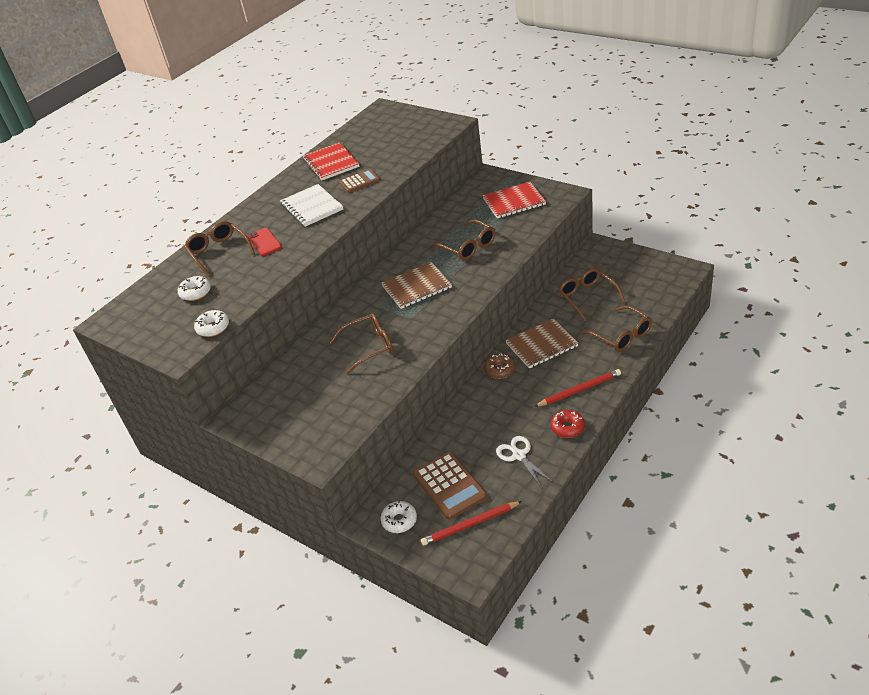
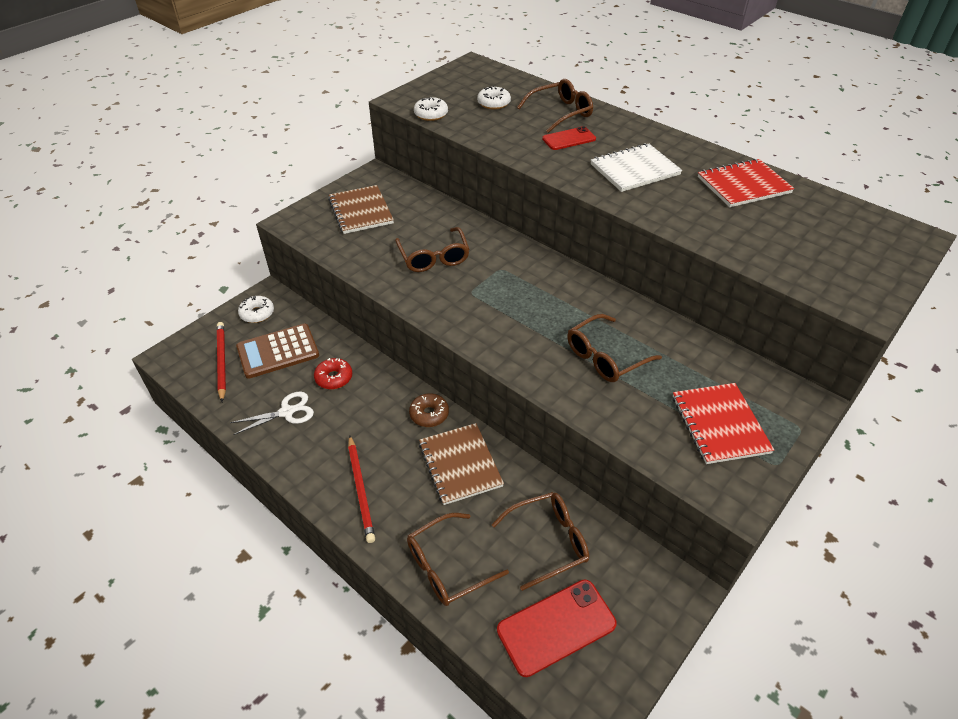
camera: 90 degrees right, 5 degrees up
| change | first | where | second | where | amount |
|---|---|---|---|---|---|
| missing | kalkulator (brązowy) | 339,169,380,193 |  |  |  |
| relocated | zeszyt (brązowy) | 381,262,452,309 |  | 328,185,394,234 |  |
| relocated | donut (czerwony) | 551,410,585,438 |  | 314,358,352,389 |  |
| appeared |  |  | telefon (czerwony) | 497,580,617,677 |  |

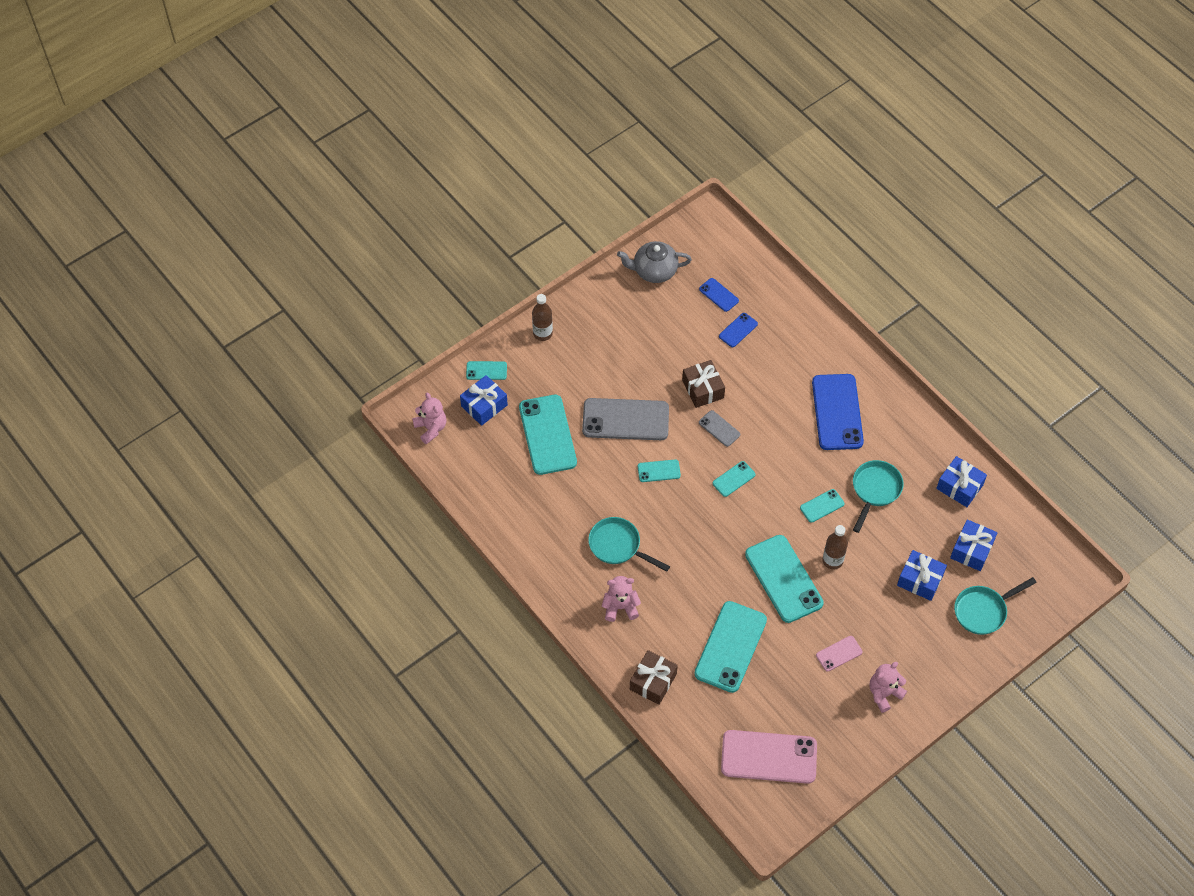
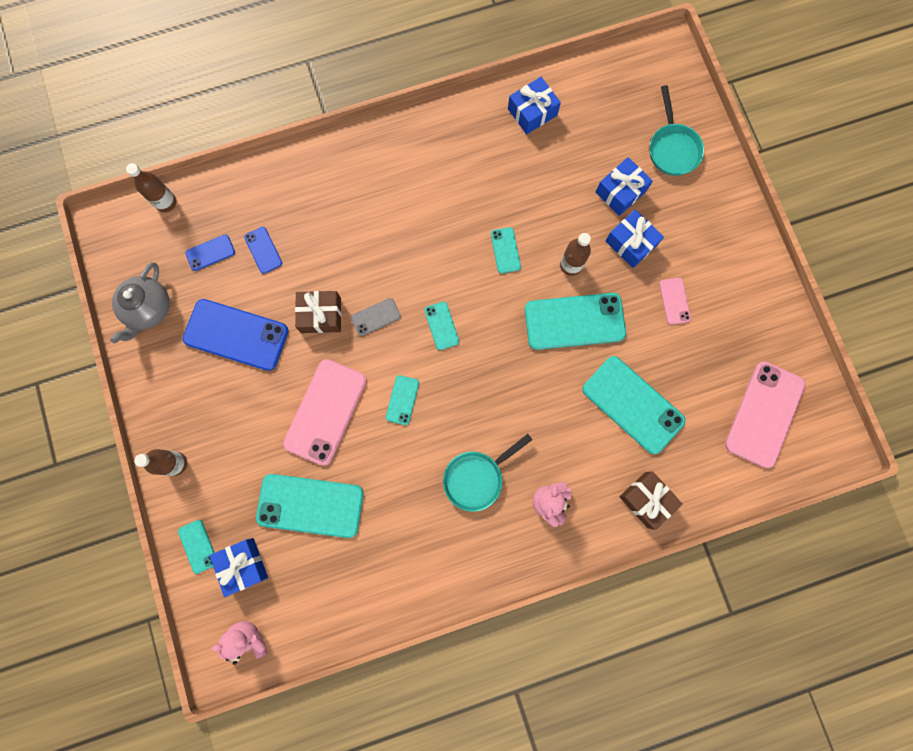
camera: 70 degrees left, 20 degrees up
| change | first | where | second | where | amount |
|---|---|---|---|---|---|
| spun | telefon (turkusowy) | 466,361,507,380 |  | 178,520,215,574 | 45 degrees counterclockwise |
| relocated | telefon (niebieski) | 812,374,864,450 |  | 183,299,289,371 |  |
| colour | telefon (szary) | 582,398,669,440 | telefon (różowy) | 283,359,367,466 |  |
| missing | patelnia (turkusowy) | 853,460,904,533 |  |  |  |
| relocated | prezent (niebieski) | 950,519,997,571 |  | 605,209,664,268 |  |
| missing | miś (różowy) | 869,662,907,713 |  |  |  |
| appeared |  |  | butelka (brązowy) | 126,163,177,212 |  |

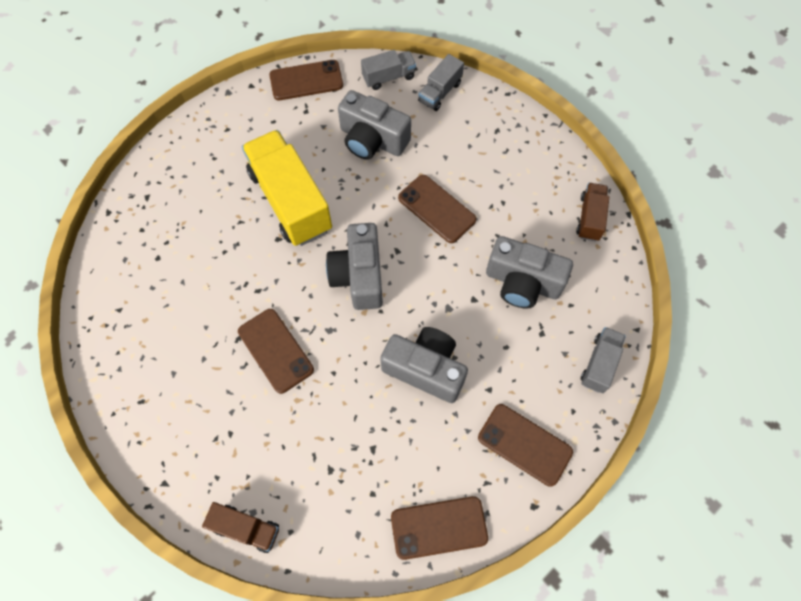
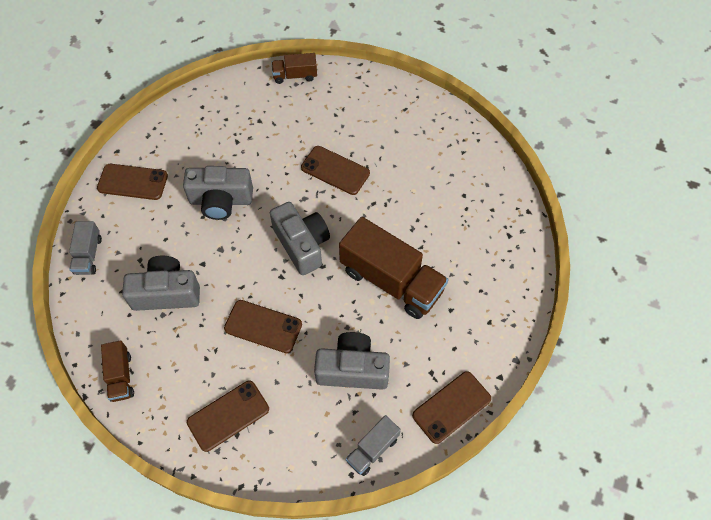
camera: 155 degrees right, 5 degrees down
| change | first | where | second | where | amount |
|---|---|---|---|---|---|
| missing | ciężarówka (szary) | 418,54,464,111 |  |  |  |
| colour | ciężarówka (żółty) | 242,130,332,246 | ciężarówka (brązowy) | 339,217,448,319 |  |
| relocated | telefon (brązowy) | 391,496,488,560 |  | 187,381,269,452 |  |

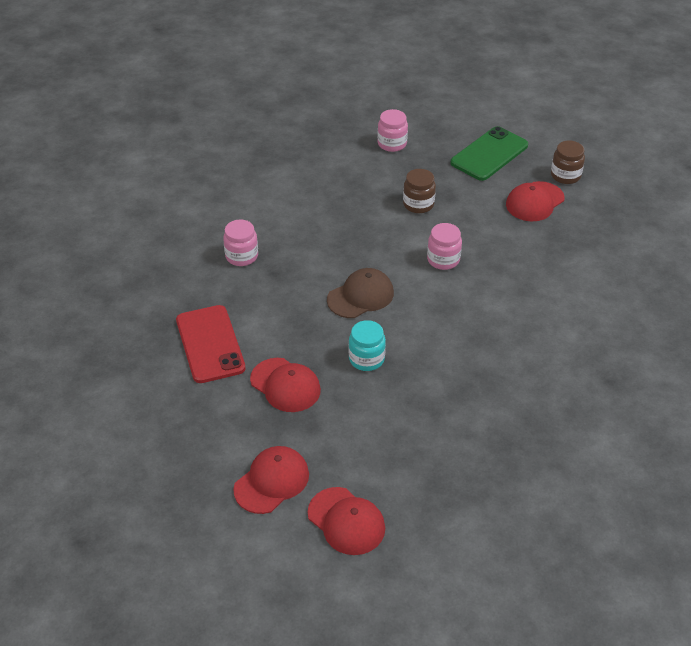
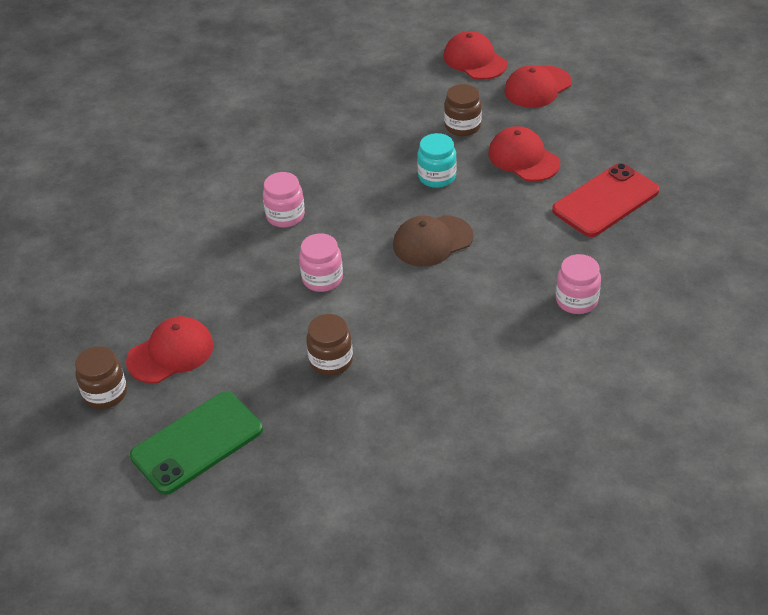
camera: 170 degrees left, 0 degrees up
| change | first | where | second | where | amount |
|---|---|---|---|---|---|
| relocated | słoik (różowy) | 377,109,408,152 |  | 263,172,305,228 |  |
| spun | telefon (czerwony) | 176,305,245,383 |  | 552,163,660,237 | 60 degrees clockwise |
| appeared |  |  | słoik (brązowy) | 444,84,482,136 |  |

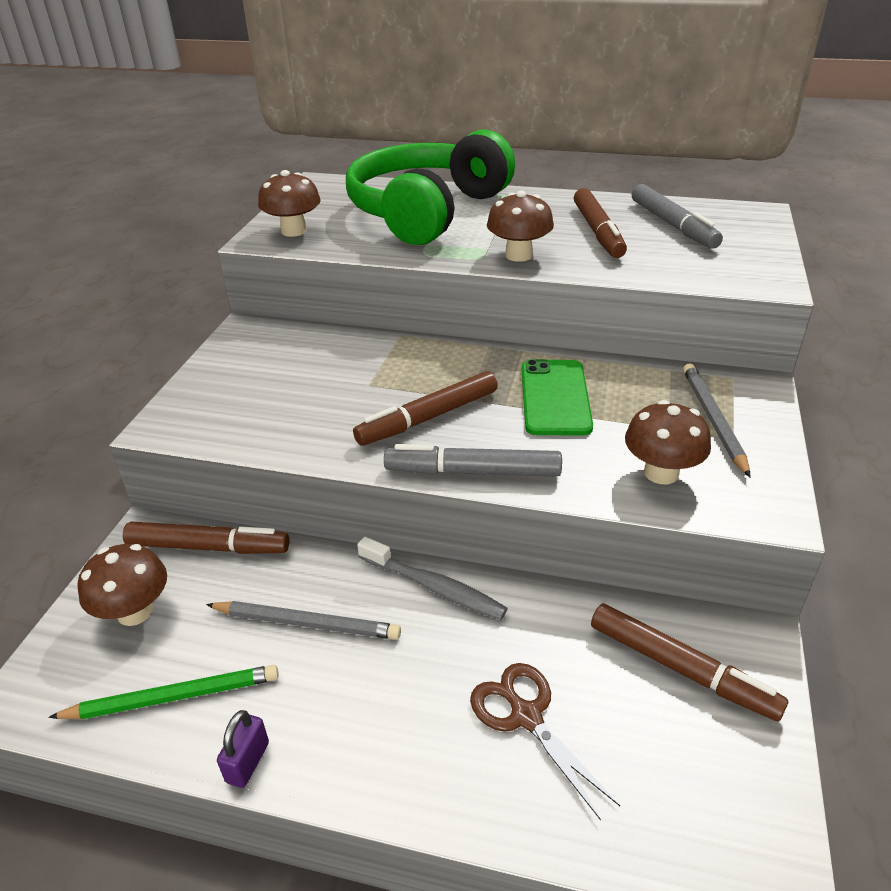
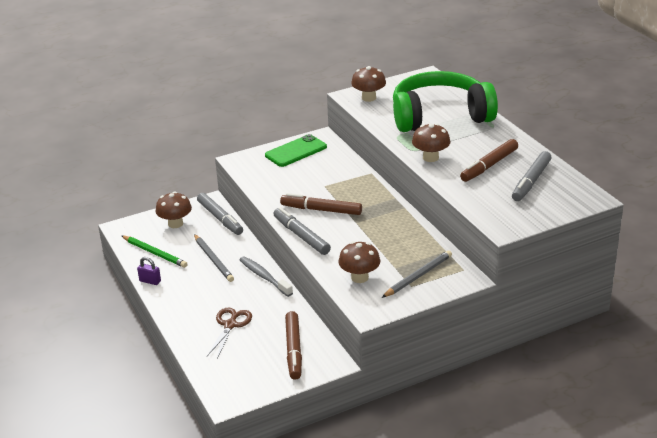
camera: 50 degrees right, 5 degrees down
| change | first | where | second | where | amount |
|---|---|---|---|---|---|
| relocated | telefon (zielony) | 522,359,593,435 |  | 265,134,327,167 |  |
| colour | flamaster (brązowy) | 123,522,290,554 | flamaster (szary) | 197,193,243,235 |  |
| spun | szczoteczka do zębów (szary) | 357,537,508,620 |  | 239,256,293,297 | 150 degrees clockwise |
| spun | kłódka (fioletowy) | 217,710,269,788 |  | 137,257,161,285 | 45 degrees clockwise |

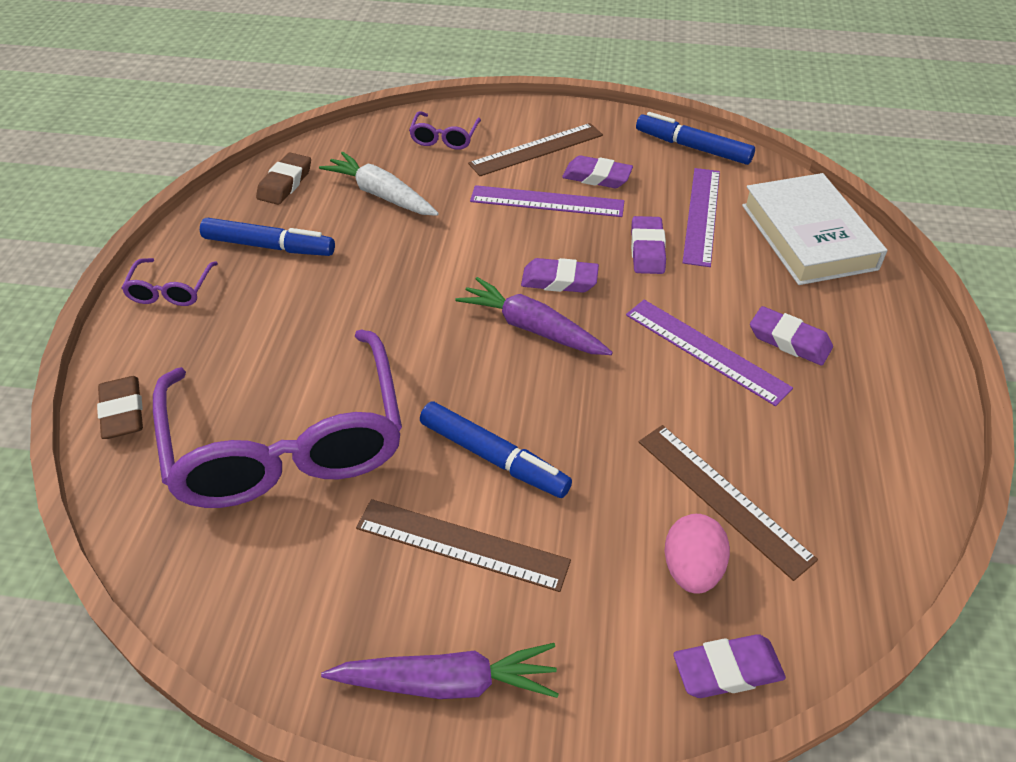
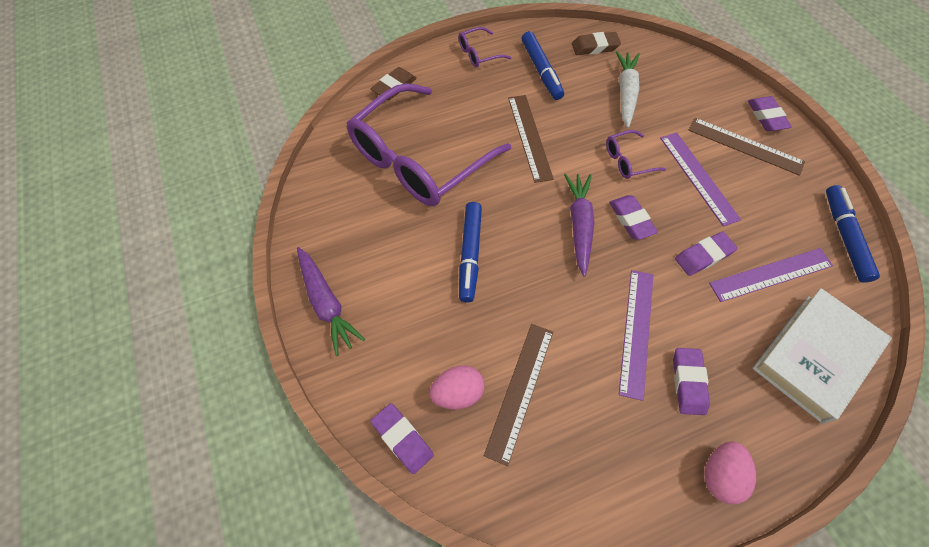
camera: 60 degrees right, 15 degrees up
| change | first | where | second | where | amount |
|---|---|---|---|---|---|
| relocated | okulary (fioletowy) | 409,111,481,150 |  | 606,130,666,179 |  |
| relocated | gumka do mazania (fioletowy) | 562,155,633,188 |  | 748,96,792,131 |  |
| relocated | linijka (brązowy) | 356,499,571,592 |  | 508,95,554,183 |  |
| appeared |  |  | jajko (różowy) | 705,441,756,505 |  |

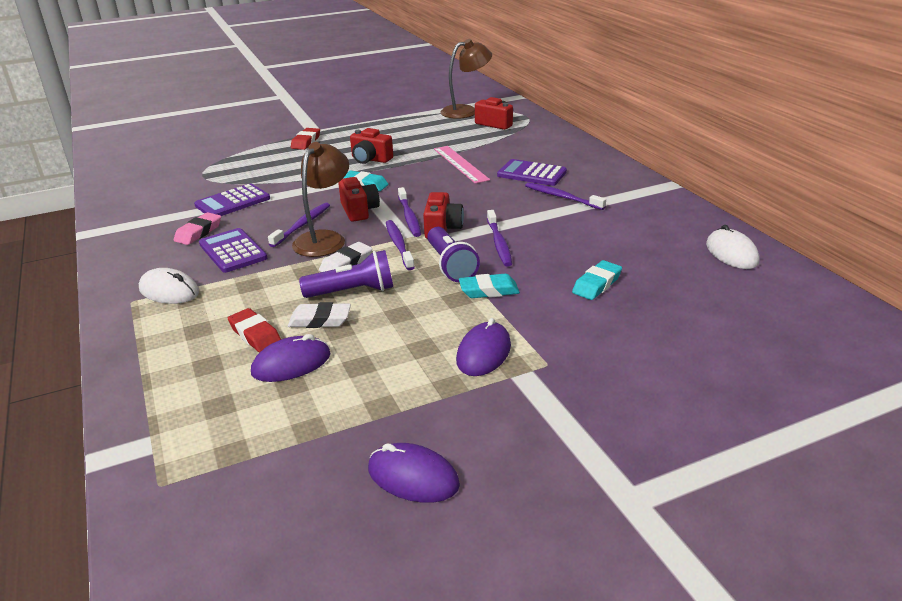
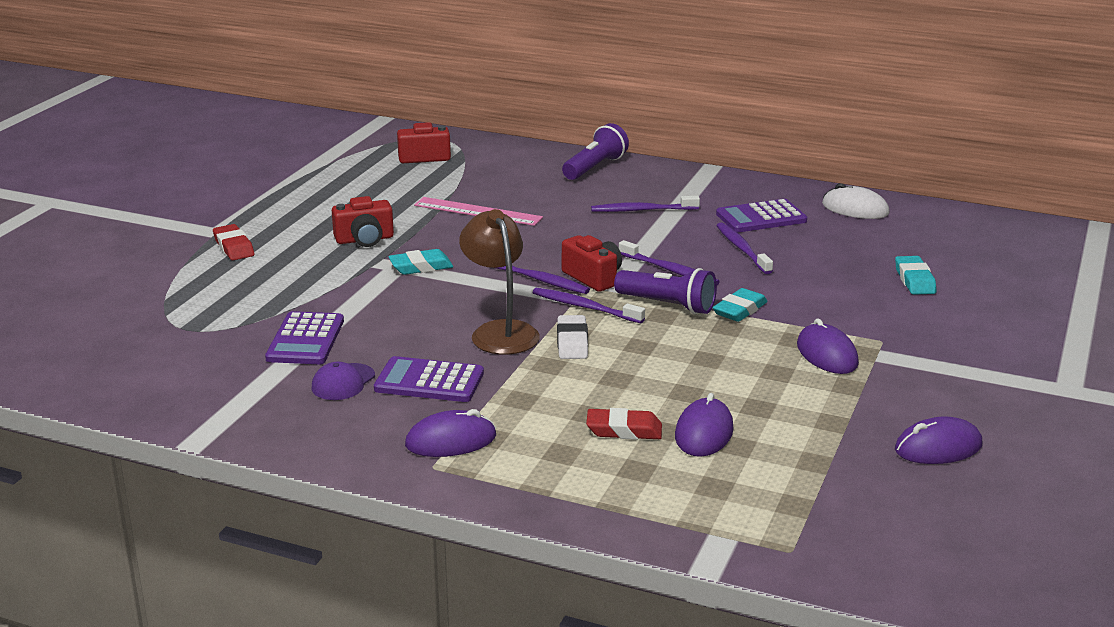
camera: 45 degrees left, 5 degrees down
| change | first | where | second | where | amount |
|---|---|---|---|---|---|
| missing | lampka (brązowy) | 441,39,492,119 |  |  |  |
| relocated | kalkulator (fioletowy) | 497,159,567,186 |  | 716,199,807,232 |  |
| missing | aparat fotograficzny (czerwony) | 338,177,380,222 |  |  |  |
| relocated | szczoteczka do zębów (fioletowy) | 268,203,330,247 |  | 716,222,773,274 |  |
| exchanged | gumka do mazania (różowy) | 174,212,221,245 | czapka (fioletowy) | 312,362,375,400 |  |
| relocated | latarka (fioletowy) | 299,250,393,298 |  | 562,123,629,180 |  |
| relocated | gumka do mazania (turkusowy) | 572,260,622,300 |  | 895,256,936,295 |  |
| colour | myszka (biały) | 139,268,199,304 | myszka (fioletowy) | 405,409,496,457 |  |
| missing | gumka do mazania (biały) | 288,302,351,328 |  |  |  |

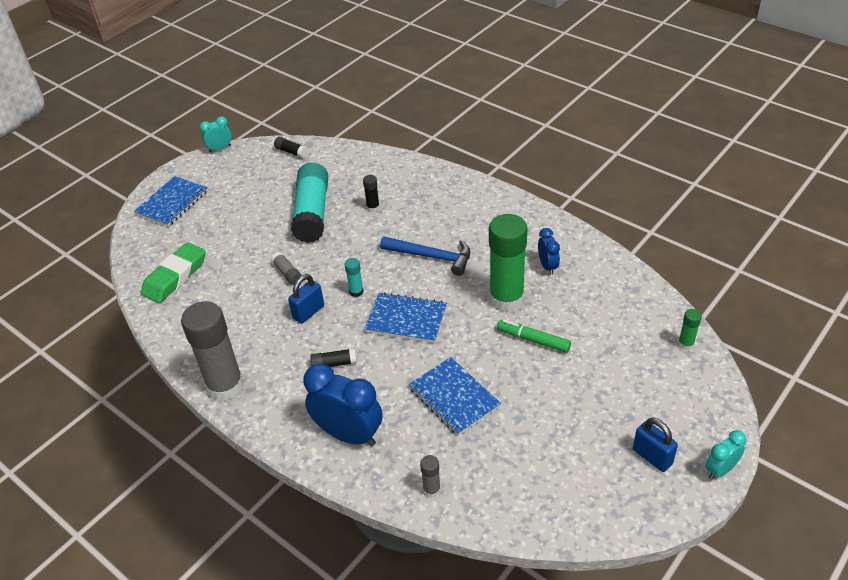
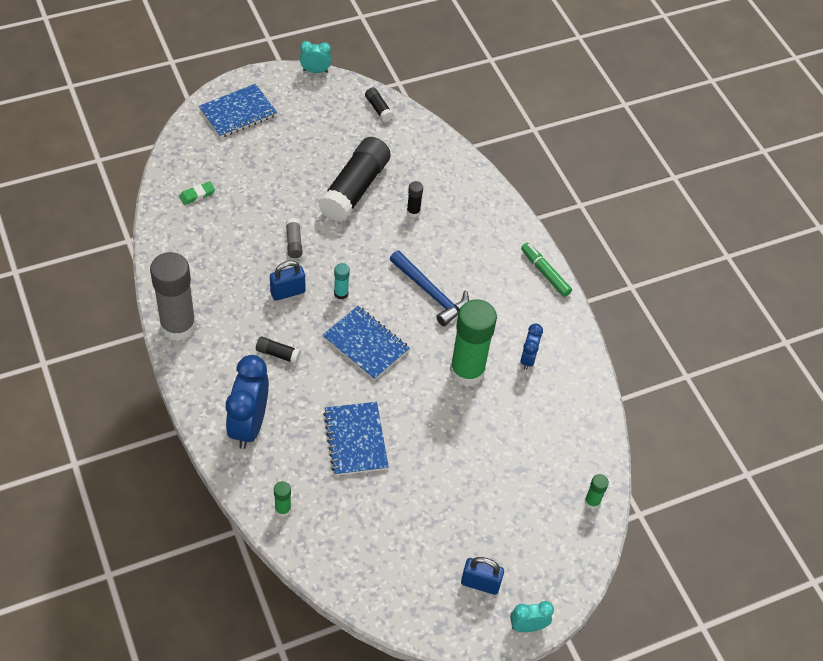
camera: 20 degrees right, 10 degrees up
| change | first | where | second | where | amount |
|---|---|---|---|---|---|
| colour | klej w sztyfcie (turkusowy) | 291,162,328,243 | klej w sztyfcie (czarny) | 318,137,391,222 |  |
| size | gumka do mazania (zielony) | 141,242,206,303 |  | 179,181,215,205 | x0.48 |
| relocated | flamaster (zielony) | 497,320,571,353 |  | 521,243,572,297 |  |
| spun | budzik (niebieski) | 304,364,382,446 |  | 226,355,269,449 | 135 degrees counterclockwise |
| spun | kłódka (niebieski) | 633,418,678,472 |  | 461,557,504,595 | 60 degrees counterclockwise |
| colour | klej w sztyfcie (szary) | 420,455,441,498 | klej w sztyfcie (zielony) | 274,481,291,517 |  |

